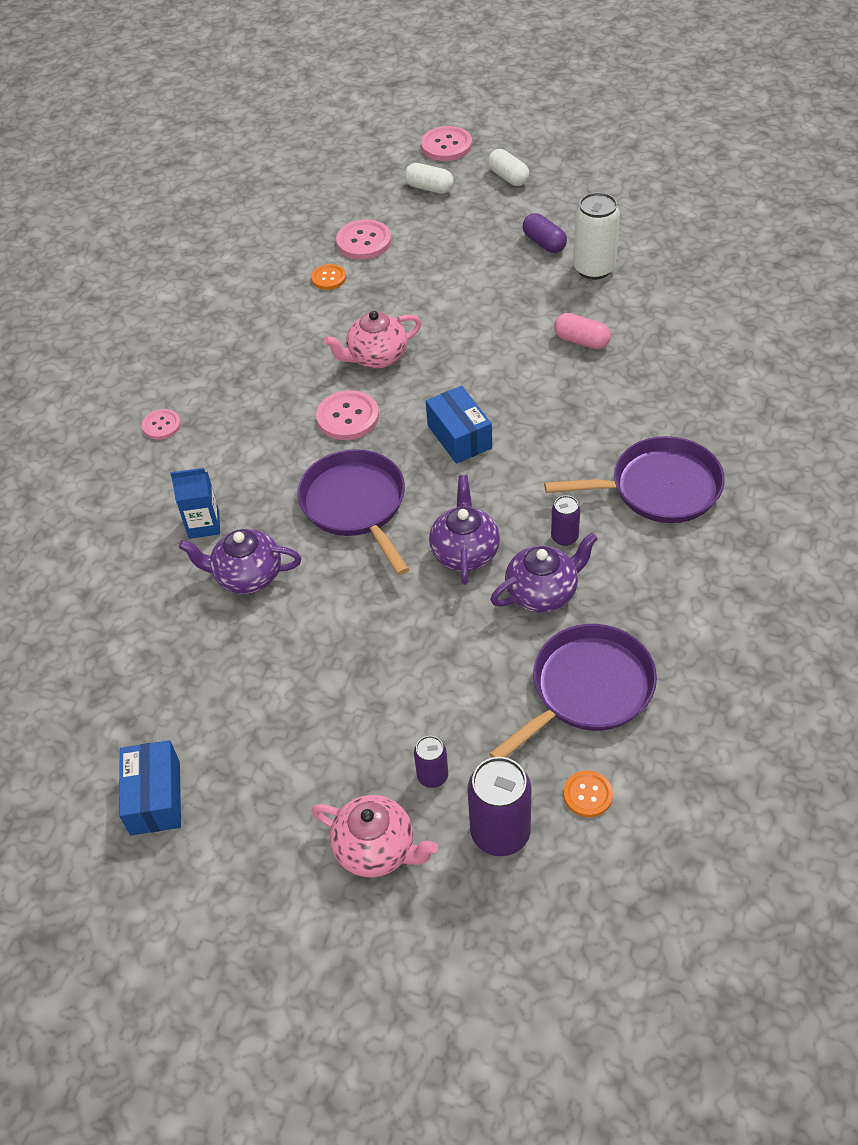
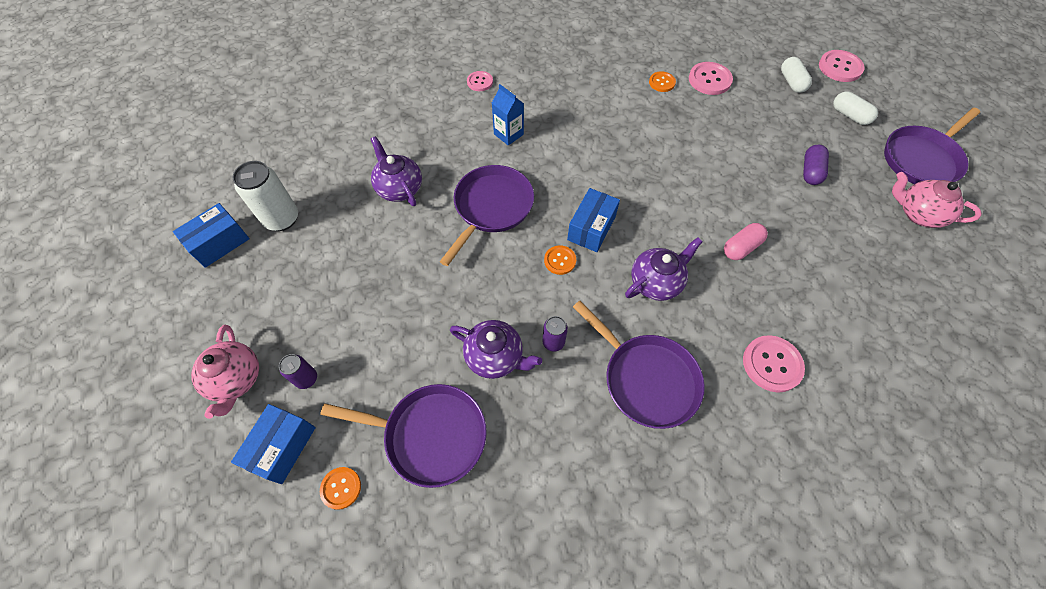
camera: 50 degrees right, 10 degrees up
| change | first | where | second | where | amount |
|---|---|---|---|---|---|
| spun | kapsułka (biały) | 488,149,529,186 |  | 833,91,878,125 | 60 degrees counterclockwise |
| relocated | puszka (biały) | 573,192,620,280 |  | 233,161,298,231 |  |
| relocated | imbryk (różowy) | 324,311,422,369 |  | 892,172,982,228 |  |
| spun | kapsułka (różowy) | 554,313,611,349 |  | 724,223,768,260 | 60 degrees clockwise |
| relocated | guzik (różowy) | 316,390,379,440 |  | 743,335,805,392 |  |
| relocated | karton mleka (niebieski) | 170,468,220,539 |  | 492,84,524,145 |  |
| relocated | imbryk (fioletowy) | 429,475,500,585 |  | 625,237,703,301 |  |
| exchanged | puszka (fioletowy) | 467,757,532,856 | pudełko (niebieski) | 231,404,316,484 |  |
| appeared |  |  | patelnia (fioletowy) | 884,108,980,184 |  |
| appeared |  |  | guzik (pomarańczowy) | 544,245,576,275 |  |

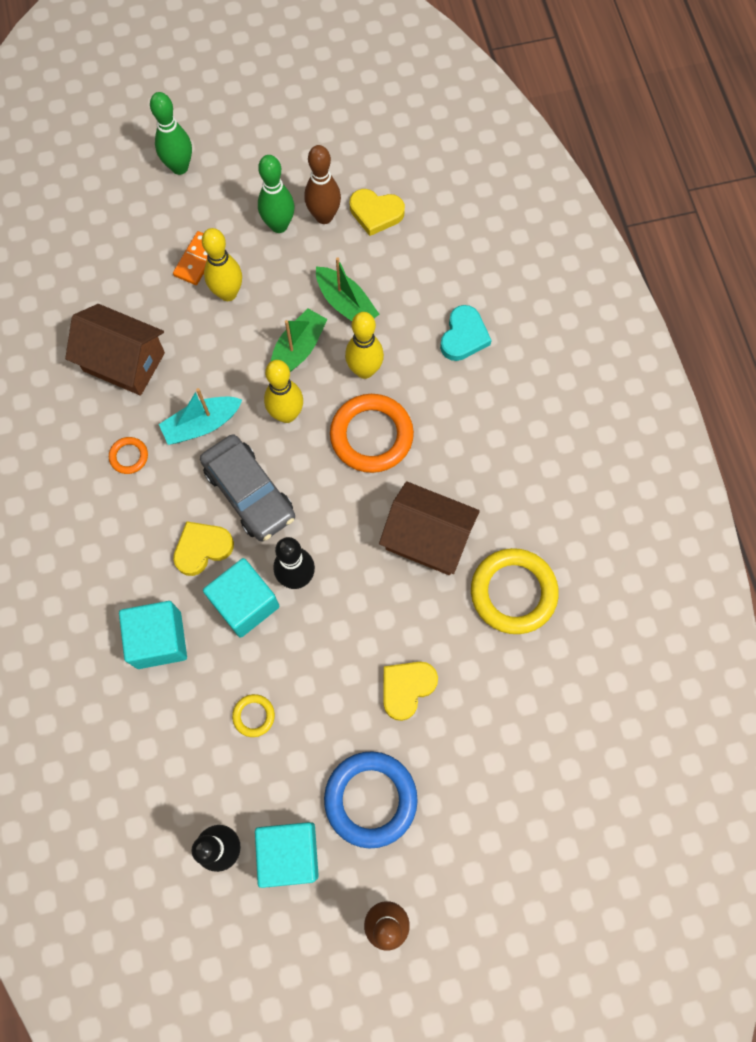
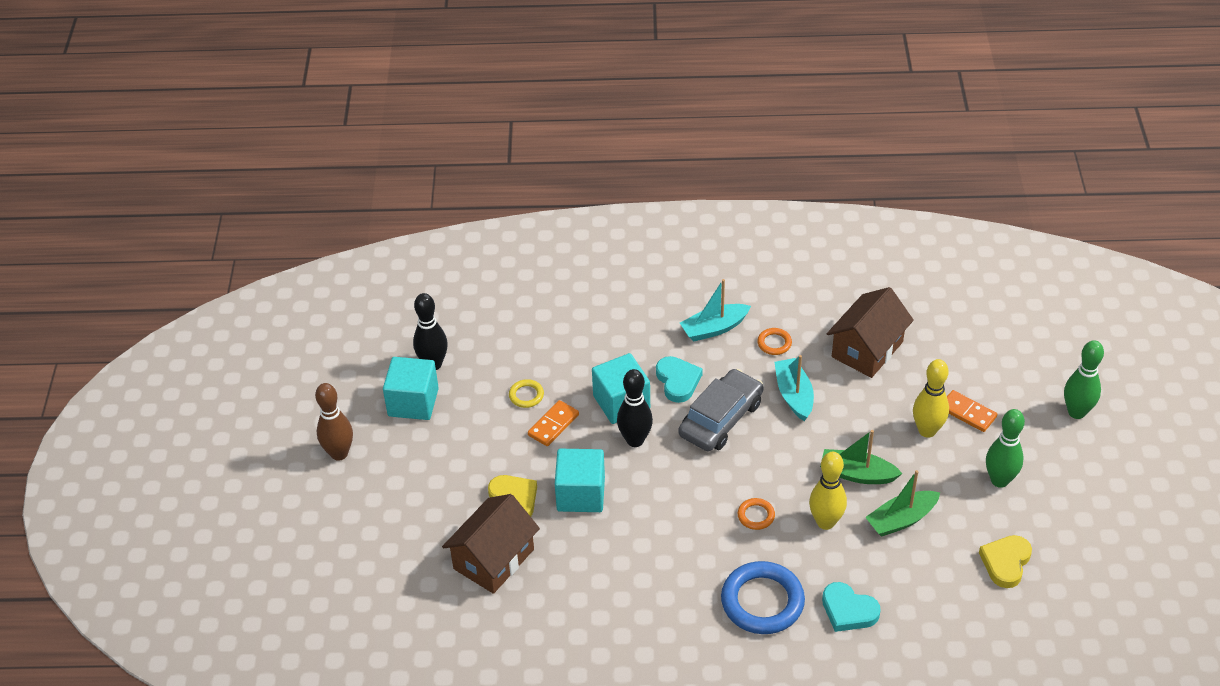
camera: 105 degrees right, 25 degrees down
| change | first | where | second | where | amount |
|---|---|---|---|---|---|
| missing | kręgiel (brązowy) | 304,145,341,224 |  |  |  |
| spun | łódka (zielony) | 271,308,328,372 |  | 820,430,903,484 | 150 degrees clockwise |
| missing | kręgiel (żółty) | 264,360,303,423 |  |  |  |
| size | pierścień (pomarańczowy) | 330,394,414,473 |  | 737,498,775,530 | x0.47 |
| spun | samochód (szary) | 200,434,295,541 |  | 678,369,763,451 | 150 degrees clockwise |
| relocated | domek (brązowy) | 379,481,480,575 |  | 442,494,540,594 |  |
| colour | serce (żółty) | 173,521,234,576 | serce (turkusowy) | 656,356,703,403 |  |
| missing | pierścień (żółty) | 471,548,559,634 |  |  |  |
| relocated | sześcian (turkusowy) | 119,601,187,669 |  | 555,449,605,512 |  |
| relocated | pierścień (niebieski) | 324,751,418,849 |  | 721,561,805,634 |  |
| appeared |  |  | łódka (turkusowy) | 680,279,751,342 |  |
| appeared |  |  | kostka domina (pomarańczowy) | 528,400,579,446 |  |

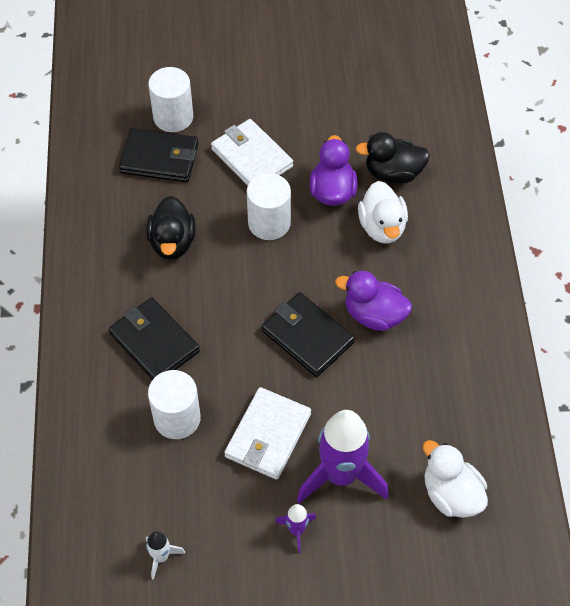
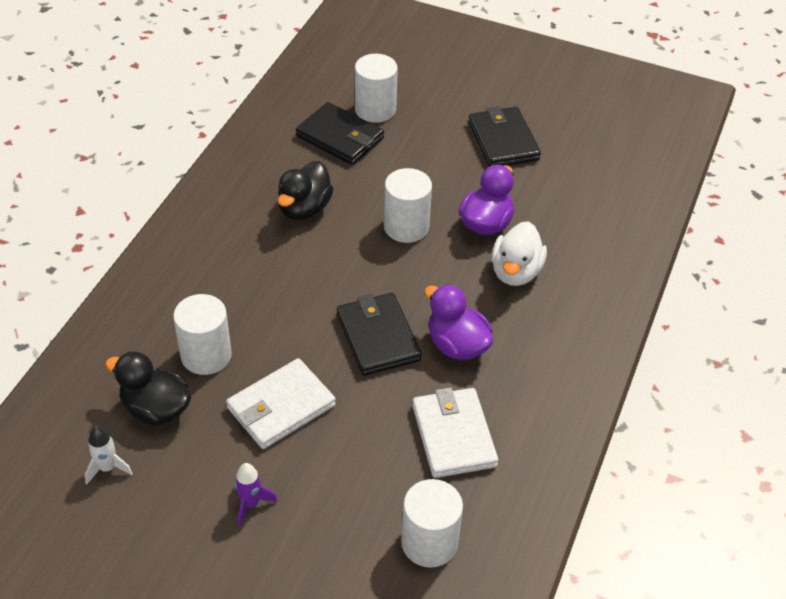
camera: 25 degrees right, 10 degrees down
| change | first | where | second | where | amount |
|---|---|---|---|---|---|
| relocated | portfel (biały) | 211,119,293,186 |  | 412,387,498,478 |  |
| relocated | kaczka (czarny) | 355,132,430,184 |  | 105,352,191,426 |  |
| relocated | portfel (czarny) | 109,297,200,380 |  | 468,106,541,167 |  |
| missing | rakieta (fioletowy) | 297,410,389,504 |  |  |  |
| exchanged | kaczka (biały) | 423,440,488,518 | walec (biały) | 401,479,463,567 |  |

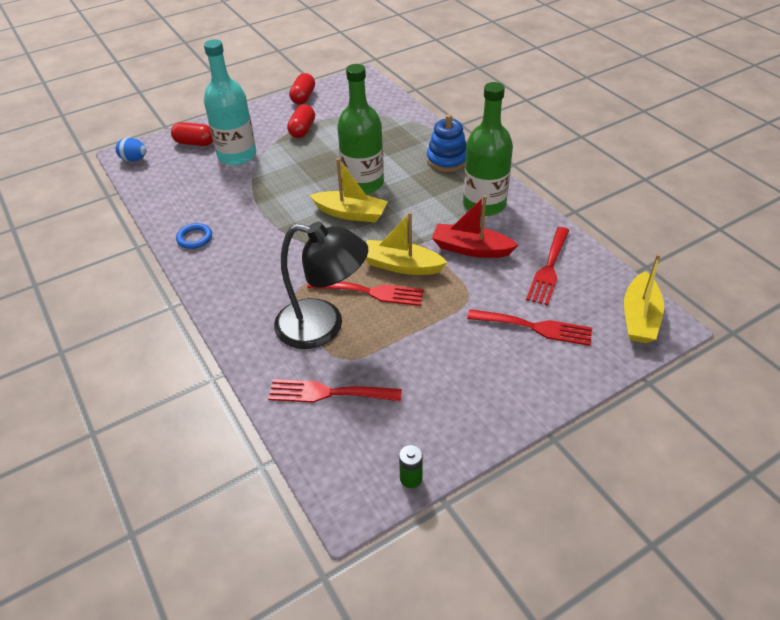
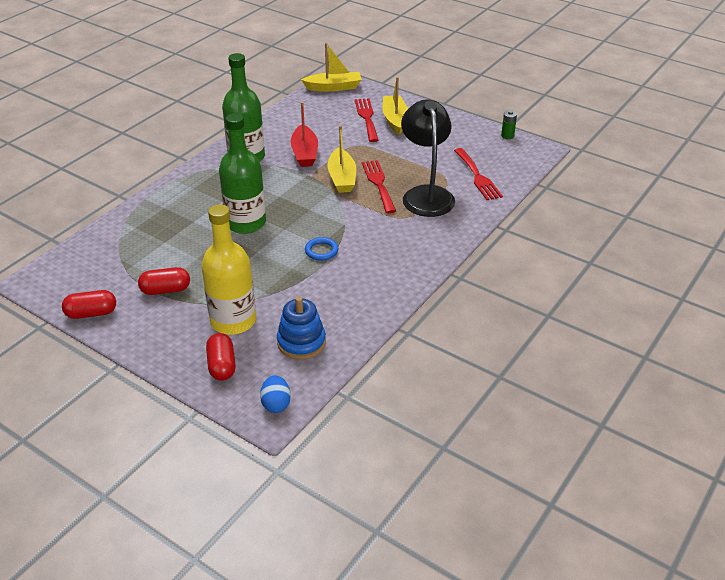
camera: 115 degrees left, 5 degrees down
| change | first | where | second | where | amount |
|---|---|---|---|---|---|
| colour | butelka (turkusowy) | 204,39,256,165 | butelka (żółty) | 201,204,256,335 |  |
| relocated | zabawka nakładanka (niebieski) | 427,114,466,172 |  | 277,297,326,360 |  |
| relocated | łódka (żółty) | 310,158,388,223 |  | 382,77,408,135 |  |
| relocated | pierścień (niebieski) | 176,223,212,249 |  | 305,237,338,261 |  |
| missing | widelec (czerwony) | 526,227,569,306 |  |  |  |

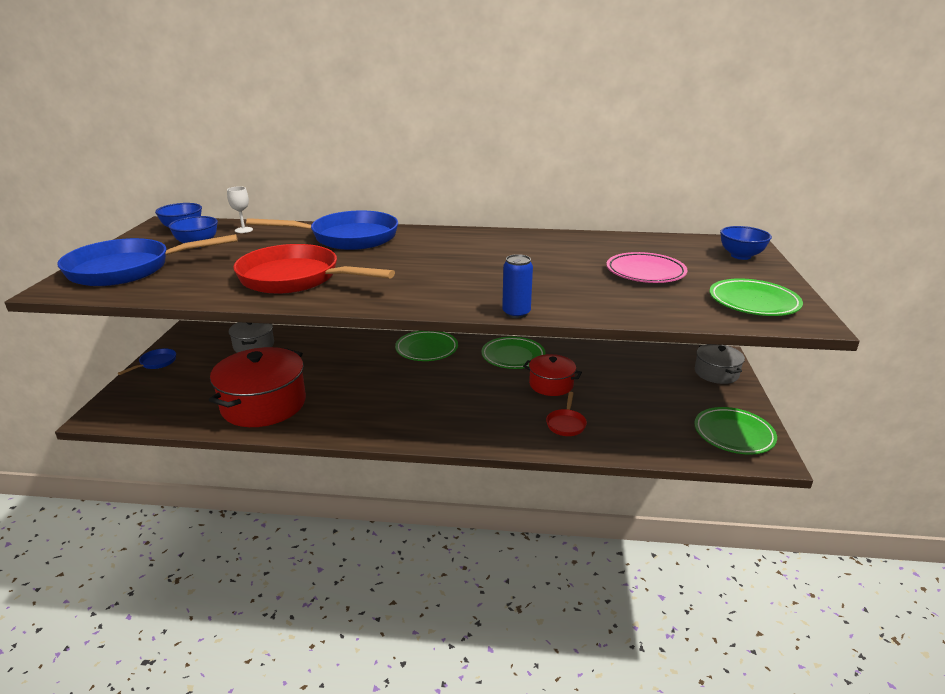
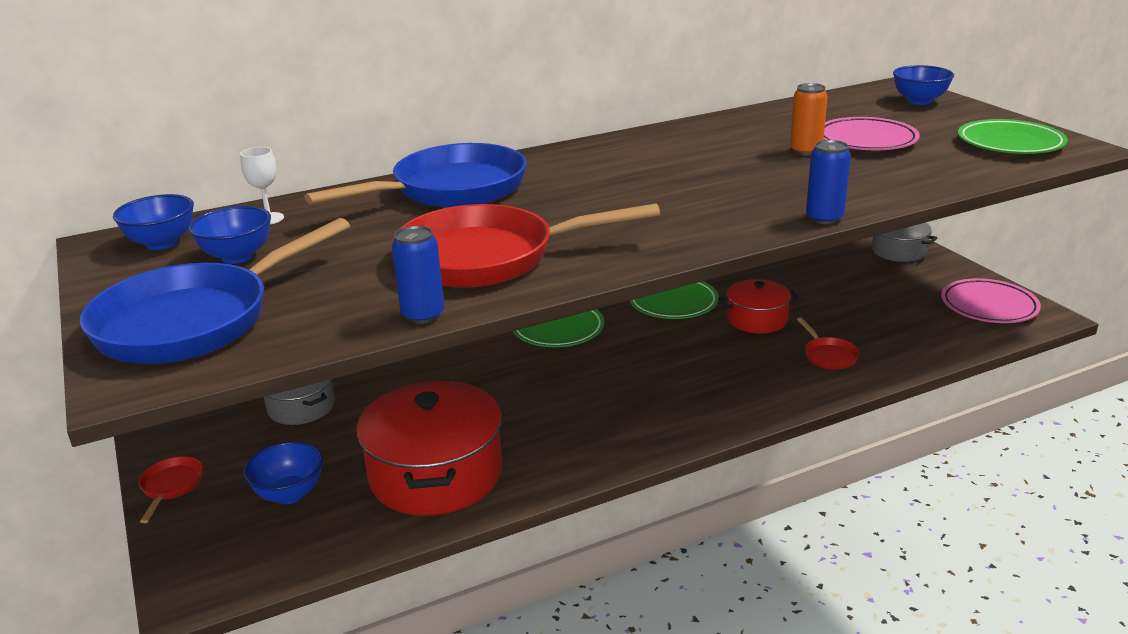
camera: 30 degrees left, 0 degrees up
| change | first | where | second | where | amount |
|---|---|---|---|---|---|
| colour | patelnia (niebieski) | 118,348,176,375 | patelnia (czerwony) | 139,456,203,523 |  |
| colour | talerz (zielony) | 694,407,777,455 | talerz (różowy) | 941,278,1041,323 |  |
| appeared |  |  | puszka (pomarańczowy) | 790,83,828,156 |  |
| appeared |  |  | puszka (niebieski) | 392,226,444,324 |  |
| appeared |  |  | miska (niebieski) | 244,441,323,504 |  |

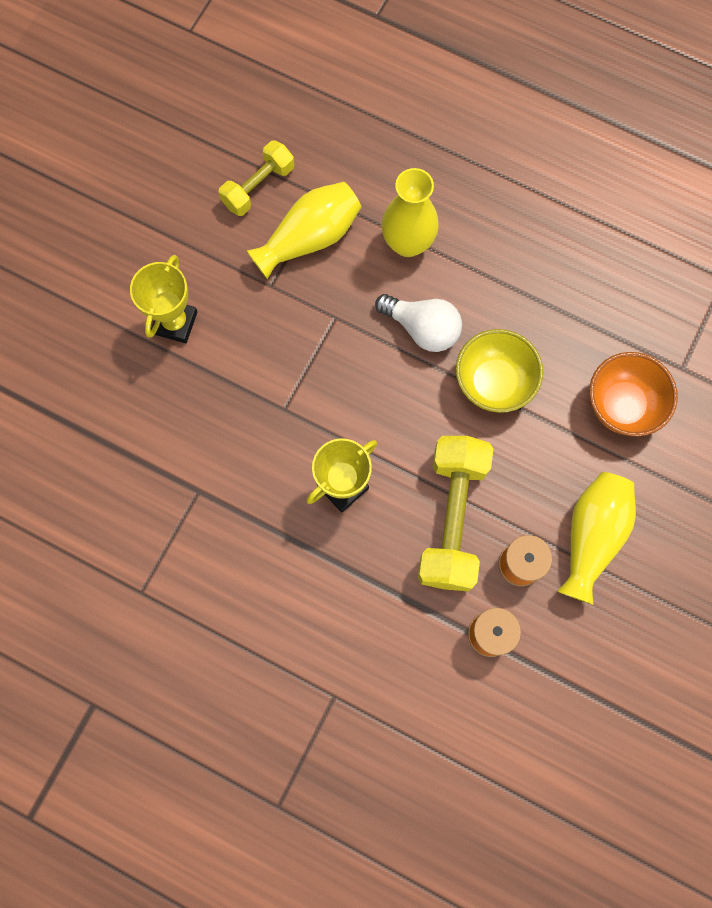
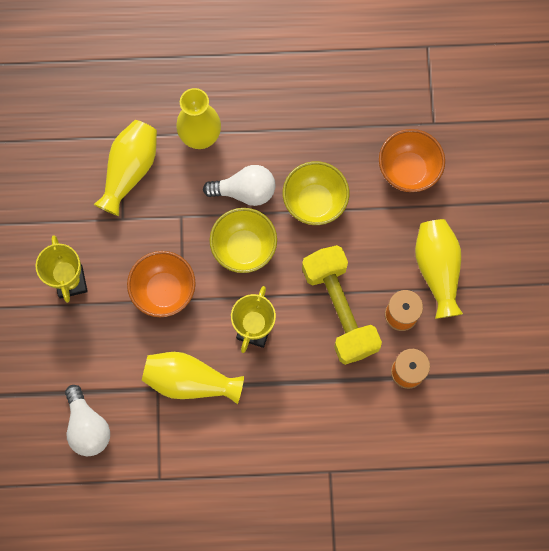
camera: 30 degrees left, 0 degrees up
| change | first | where | second | where | amount |
|---|---|---|---|---|---|
| missing | hantel (żółty) | 219,141,295,216 |  |  |  |
| appeared |  |  | miska (żółty) | 210,208,277,273 |  |
| appeared |  |  | miska (pomarańczowy) | 127,251,196,317 |  |
| appeared |  |  | wazon (żółty) | 142,352,244,404 |  |
| appeared |  |  | żarówka (biały) | 65,385,110,456 |  |

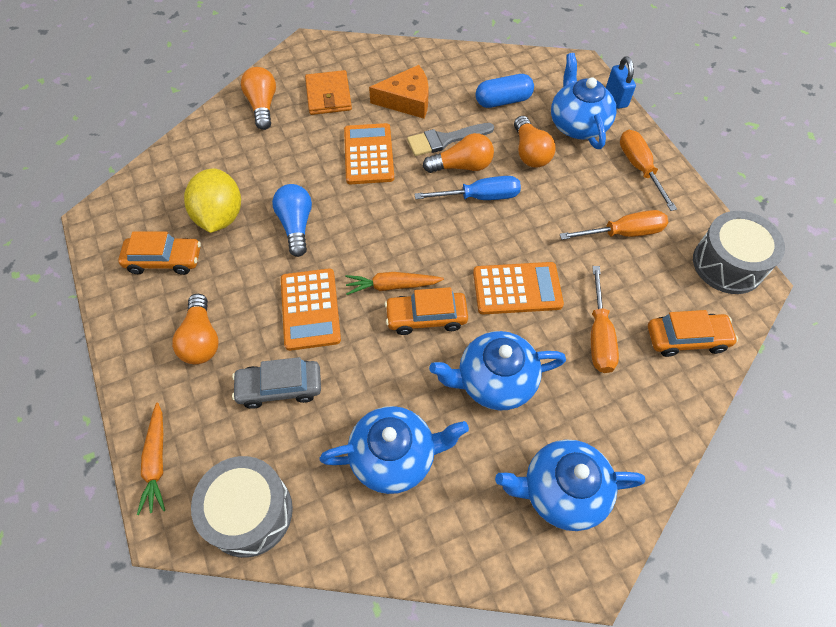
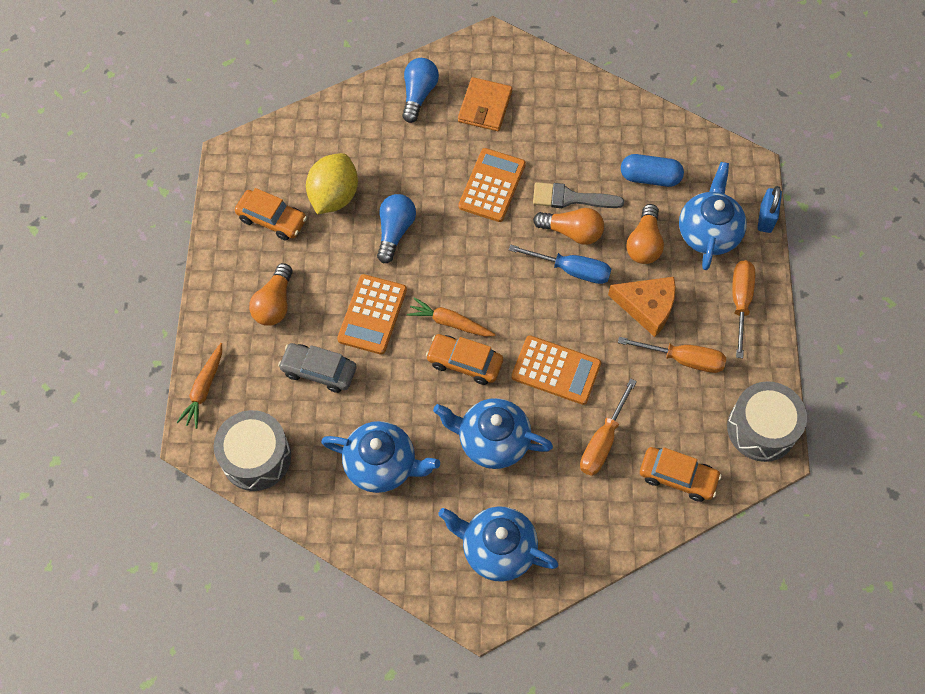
camera: 25 degrees right, 5 degrees up
| change | first | where | second | where | amount |
|---|---|---|---|---|---|
| relocated | ser (pomarańczowy) | 369,65,429,118 |  | 608,277,676,337 |  |
| colour | żarówka (pomarańczowy) | 241,67,276,130 | żarówka (niebieski) | 402,58,439,123 |  |

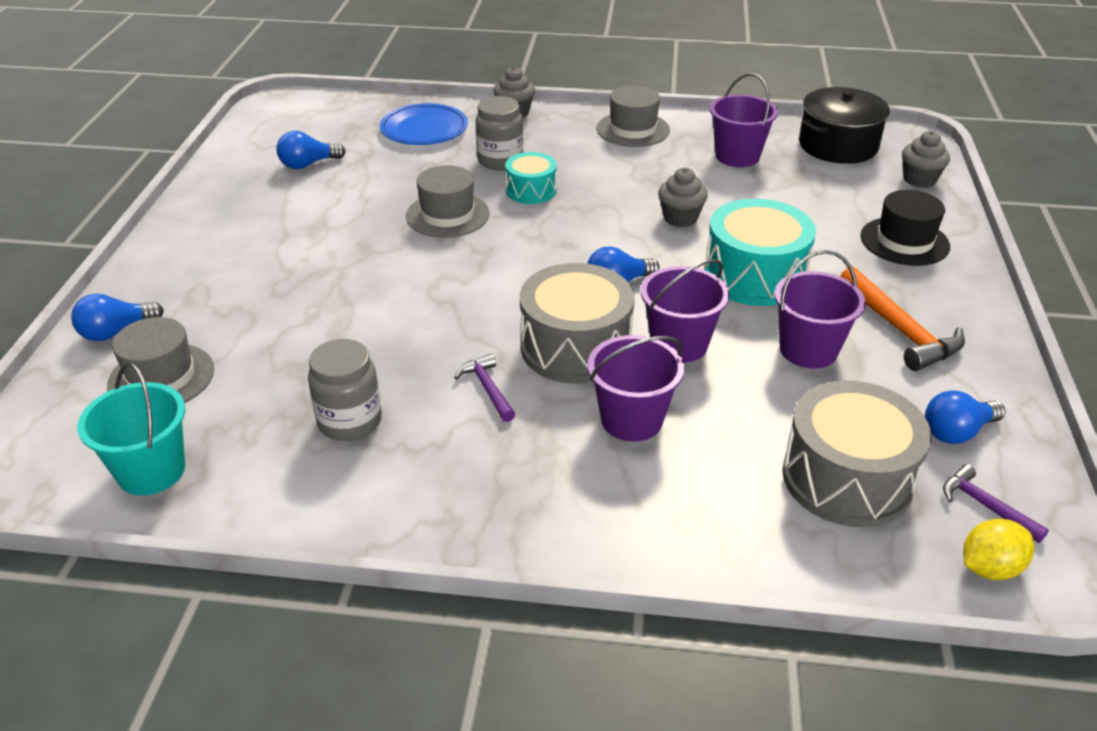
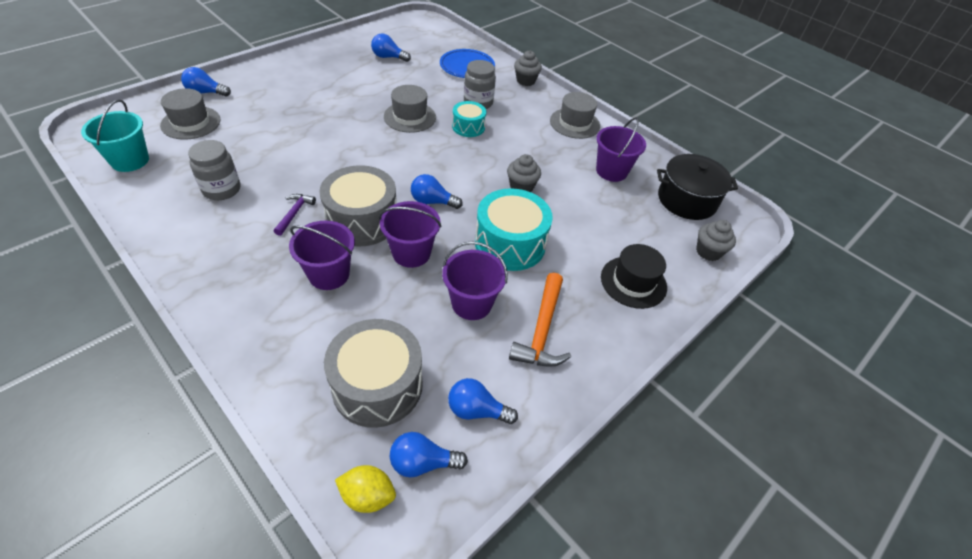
camera: 35 degrees right, 10 degrees up
| change | first | where | second | where | amount |
|---|---|---|---|---|---|
| exchanged | młotek (fioletowy) | 943,464,1049,543 | żarówka (niebieski) | 390,432,468,477 |  |

